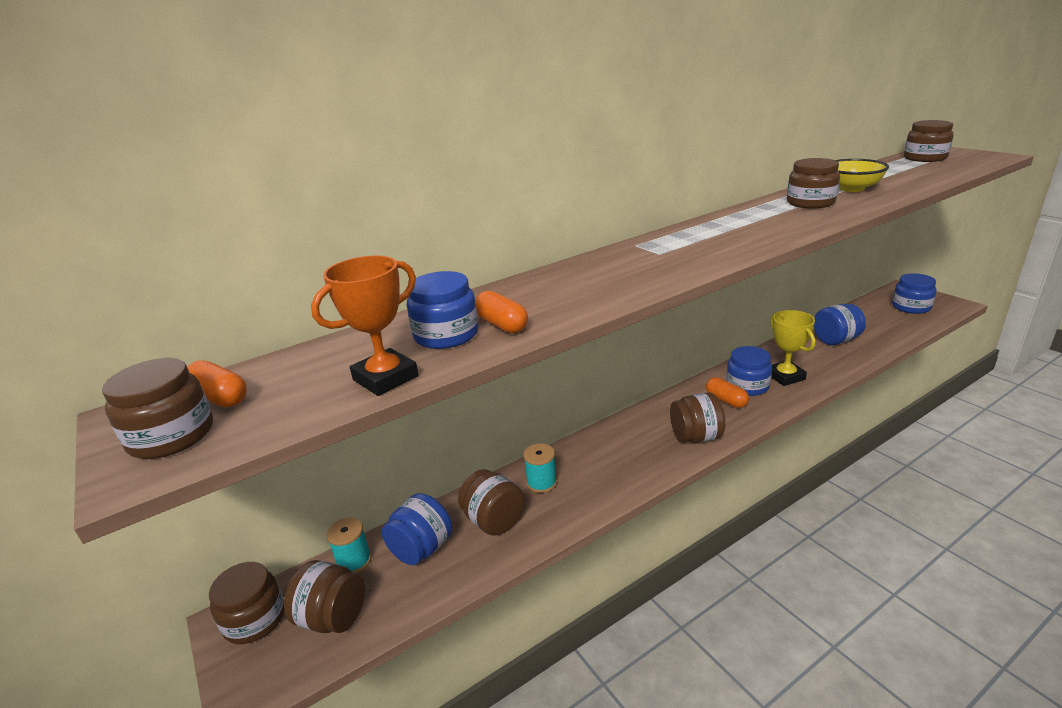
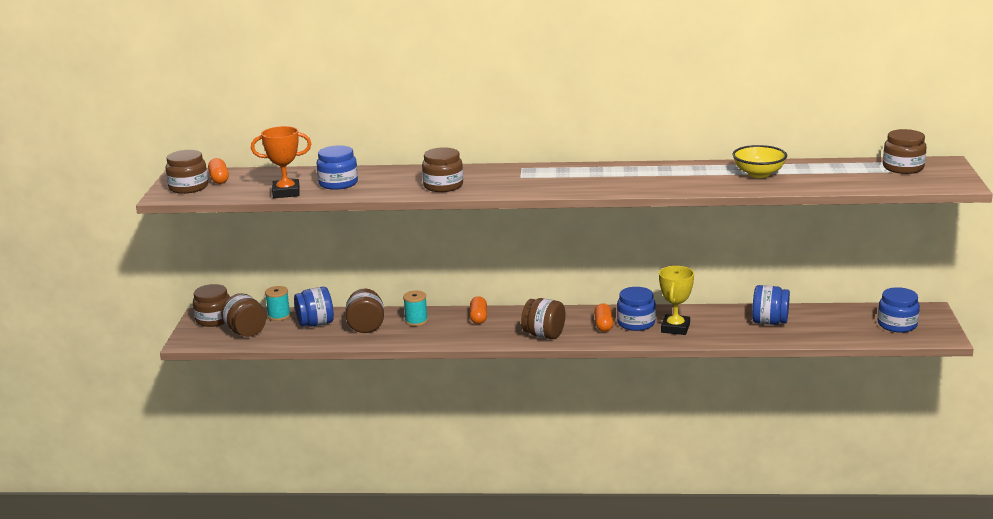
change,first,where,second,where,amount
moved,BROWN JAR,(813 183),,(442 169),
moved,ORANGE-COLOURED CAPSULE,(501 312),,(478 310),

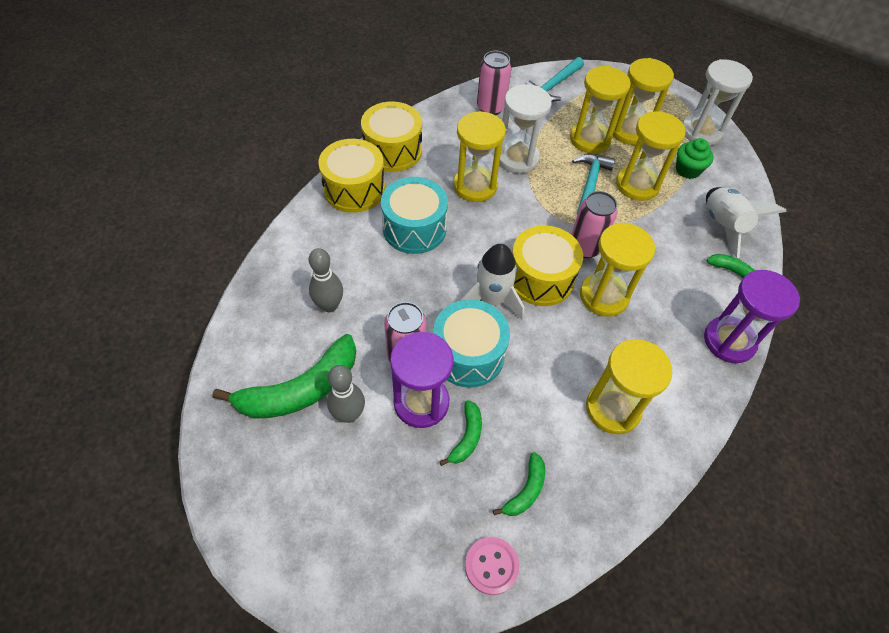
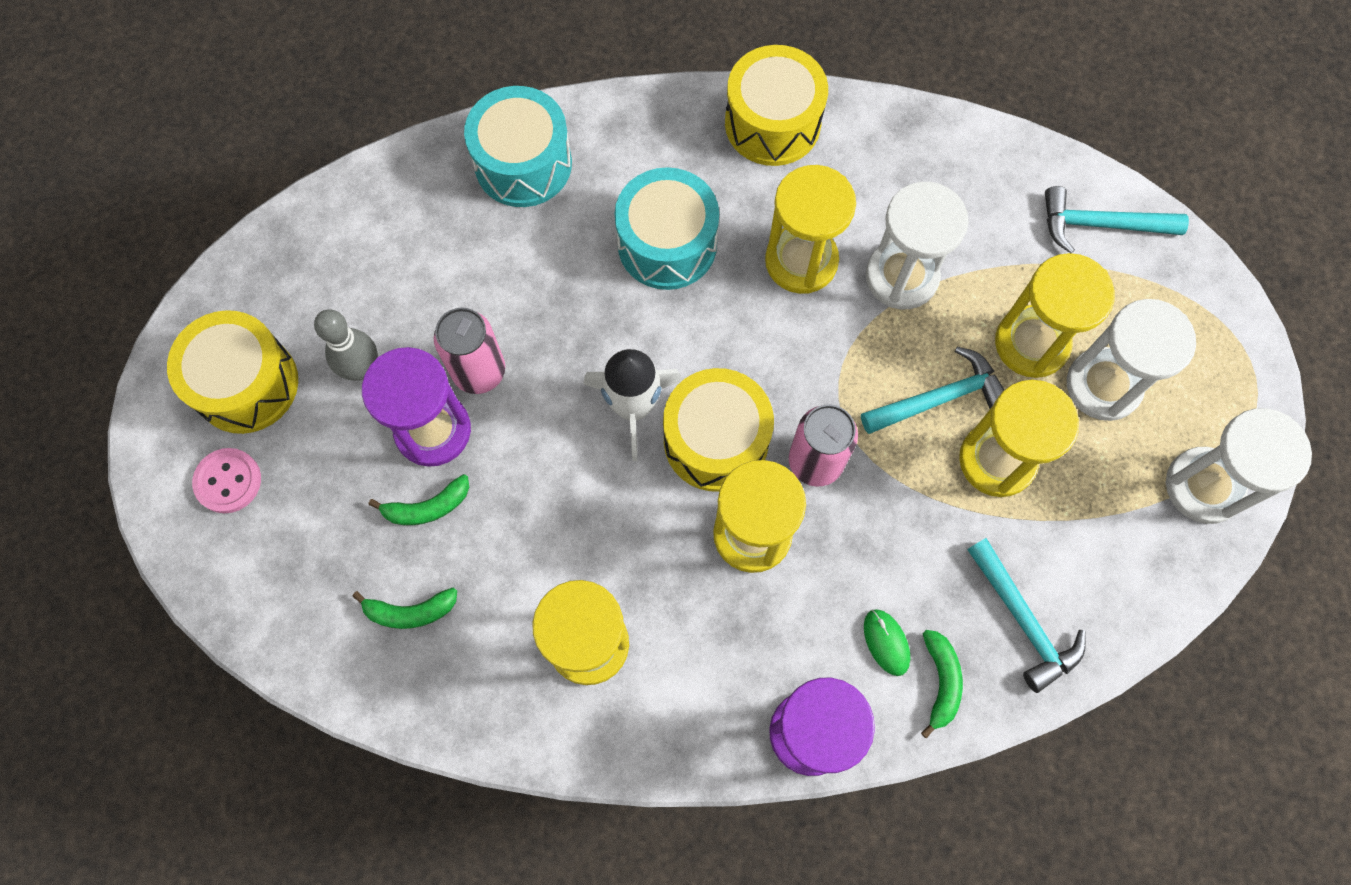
change,first,where,second,where,amount
moved,GOLDEN SNARE DRUM,(351 176),,(232 372),
moved,PINK SEWING BUTTON,(492 566),,(226 480),
moved,TURQUOISE SNARE DRUM,(471 344),,(518 146),
added,,,EMERALD COMPUTER MOUSE,(887 642),
replaced,SNOW-WHITE ROCKET,(746 222),TURQUOISE CLAW HAMMER,(1026 615),
recoloured,GOLDEN SAND TIMER,(643 101),SNOW-WHITE SAND TIMER,(1131 360),
removed,EMERALD BANANA FRUIT,(284 376),,,
removed,GREY TENPIN,(326 280),,,
removed,PINK SODA CAN,(494 83),,,
removed,EMERALD FAIRY CAKE,(695 158),,,

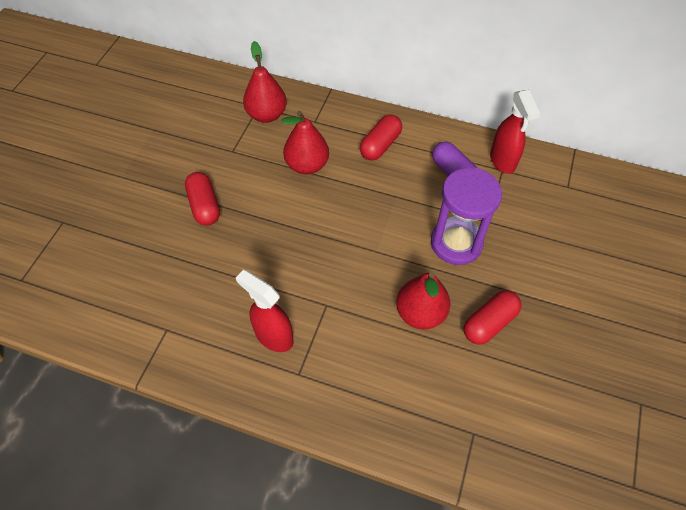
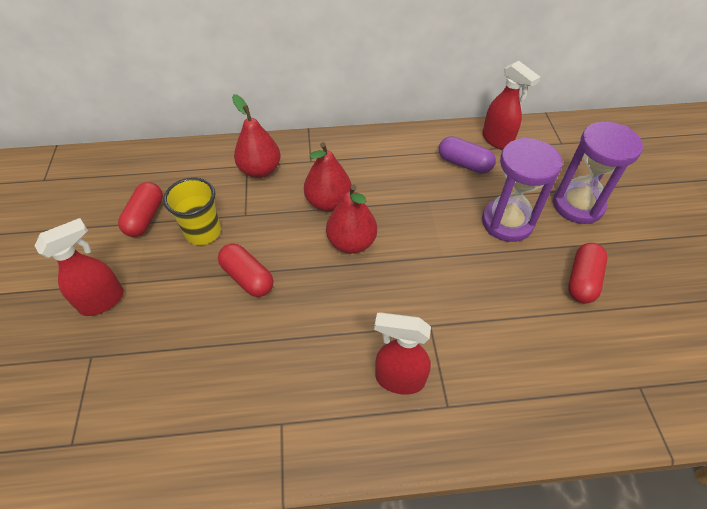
change,first,where,second,where,amount
added,,,SCARLET SPRAYER,(79 267),
moved,SCARLET CAPSULE,(381 137),,(140 209),
added,,,GOLDEN CUP,(192 211),
moved,SCARLET PEAR,(423 300),,(351 219),
added,,,ROYAL PURPLE SAND TIMER,(597 173),

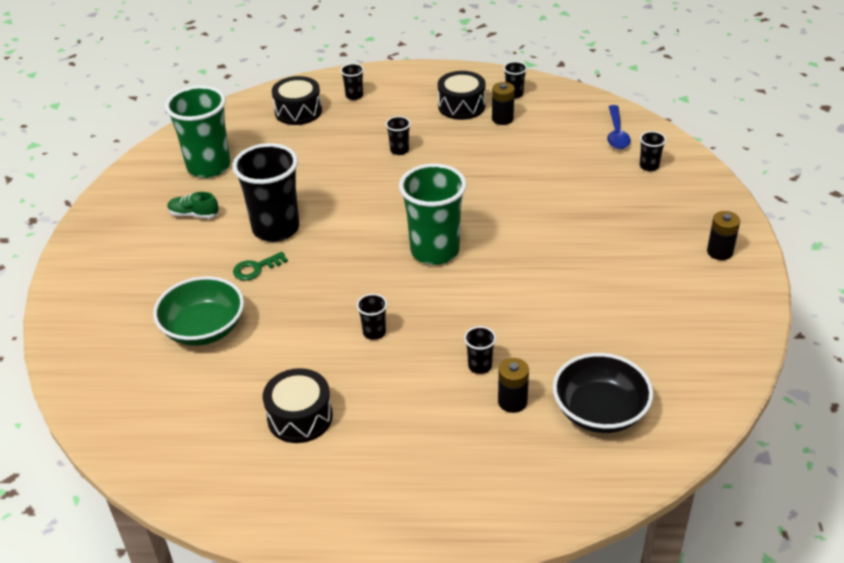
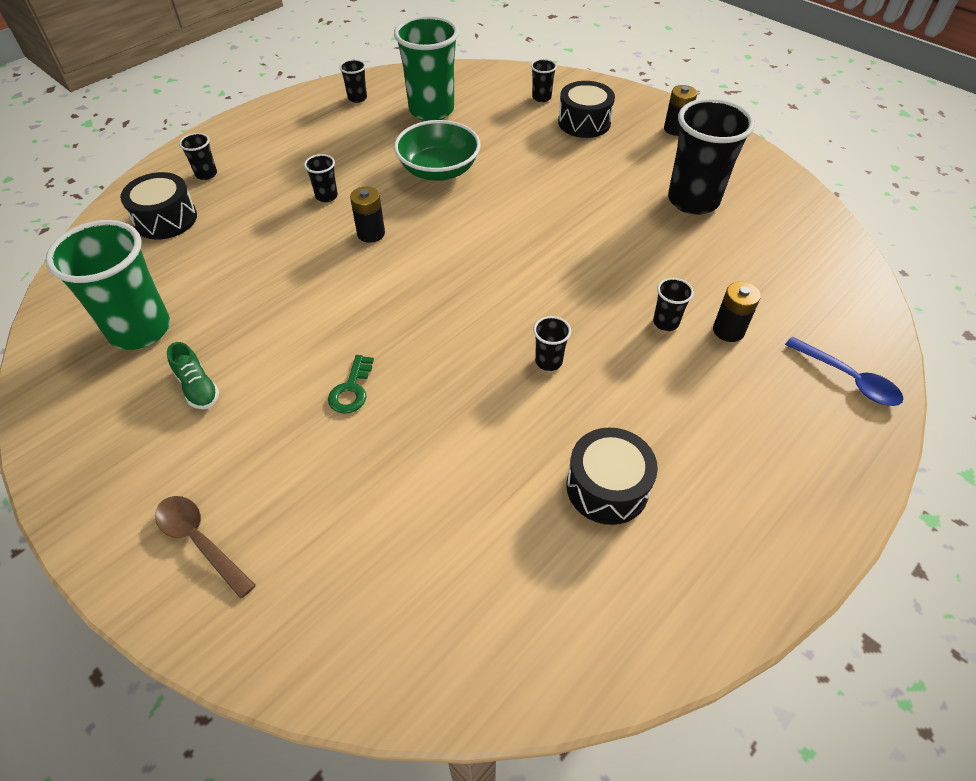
change,first,where,second,where,amount
added,,,BROWN TEASPOON,(205 547),
turned,EMERALD LACE-UP SHOE,(193 205),,(193 375),90 degrees counterclockwise
moved,JET-BLACK POWER CELL,(503 103),,(367 214),
moved,EMERALD CUP,(433 214),,(426 68),
moved,EMERALD SERVING BOWL,(198 311),,(437 150),
moved,JET-BLACK SNARE DRUM,(462 95),,(586 109),
moved,JET-BLACK CUP,(265 192),,(711 156),
moved,ROYAL BLUE TEASPOON,(619 127),,(844 371),
removed,JET-BLACK SERVING BOWL,(603 393),,,

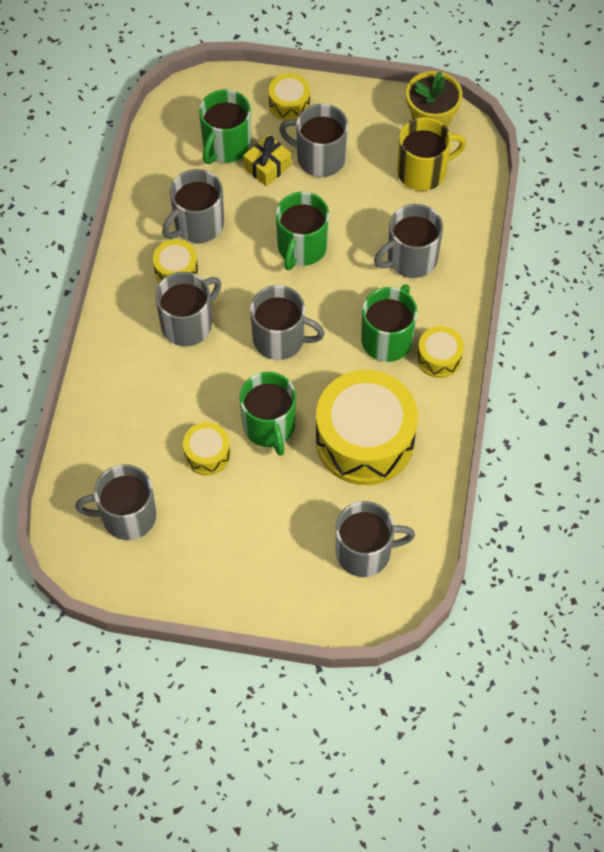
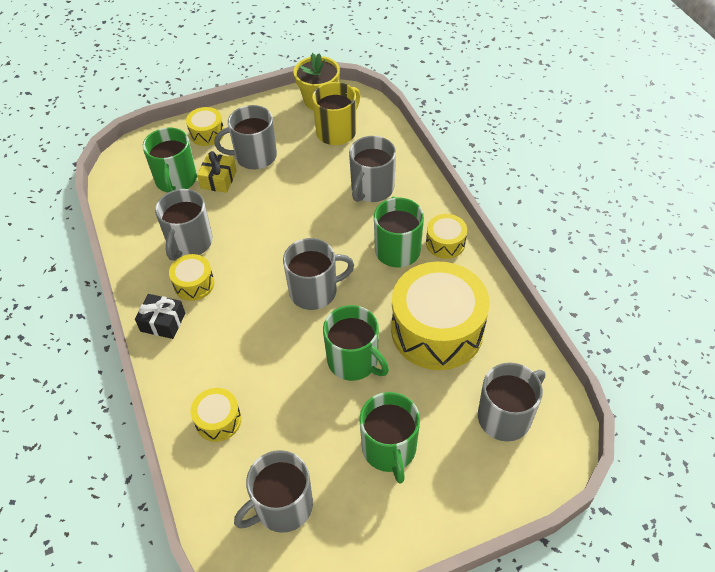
change,first,where,second,where,amount
added,,,JET-BLACK PRESENT,(160 316),
moved,GOLDEN SNARE DRUM,(206 448),,(216 415),
moved,EMERALD MUG,(302 231),,(389 437),
removed,GREY MUG,(188 309),,,

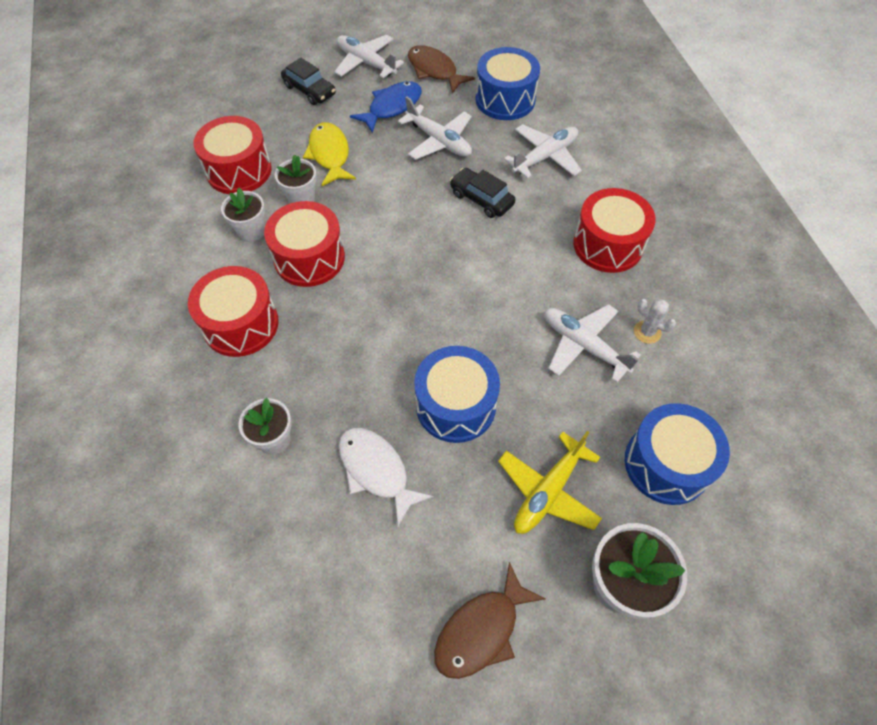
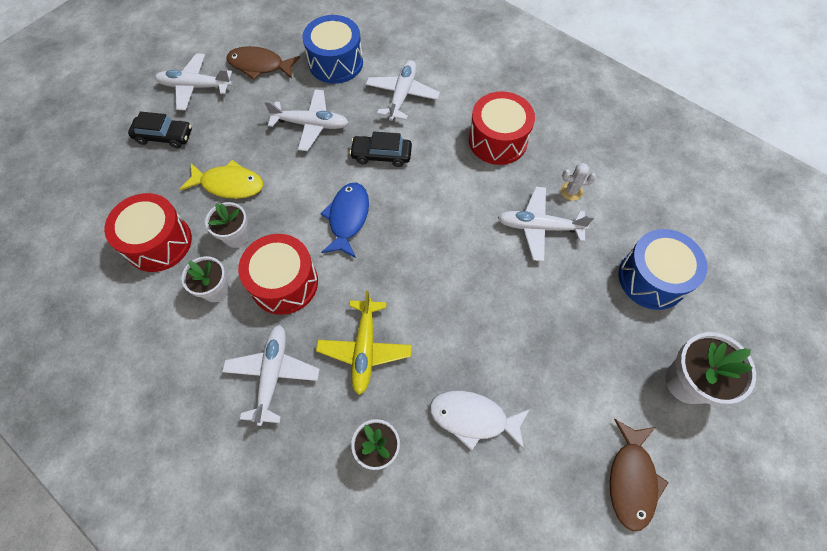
change,first,where,second,where,amount
turned,GOLDEN FISH,(329 154),,(221 179),150 degrees clockwise
replaced,SCARLET SNARE DRUM,(233 311),SNOW-WHITE PLANE,(271 375),
moved,GOLDEN PLANE,(550 482),,(364 342),
moved,ROYAL BLUE FISH,(386 107),,(345 220),
removed,ROYAL BLUE SNARE DRUM,(457 394),,,

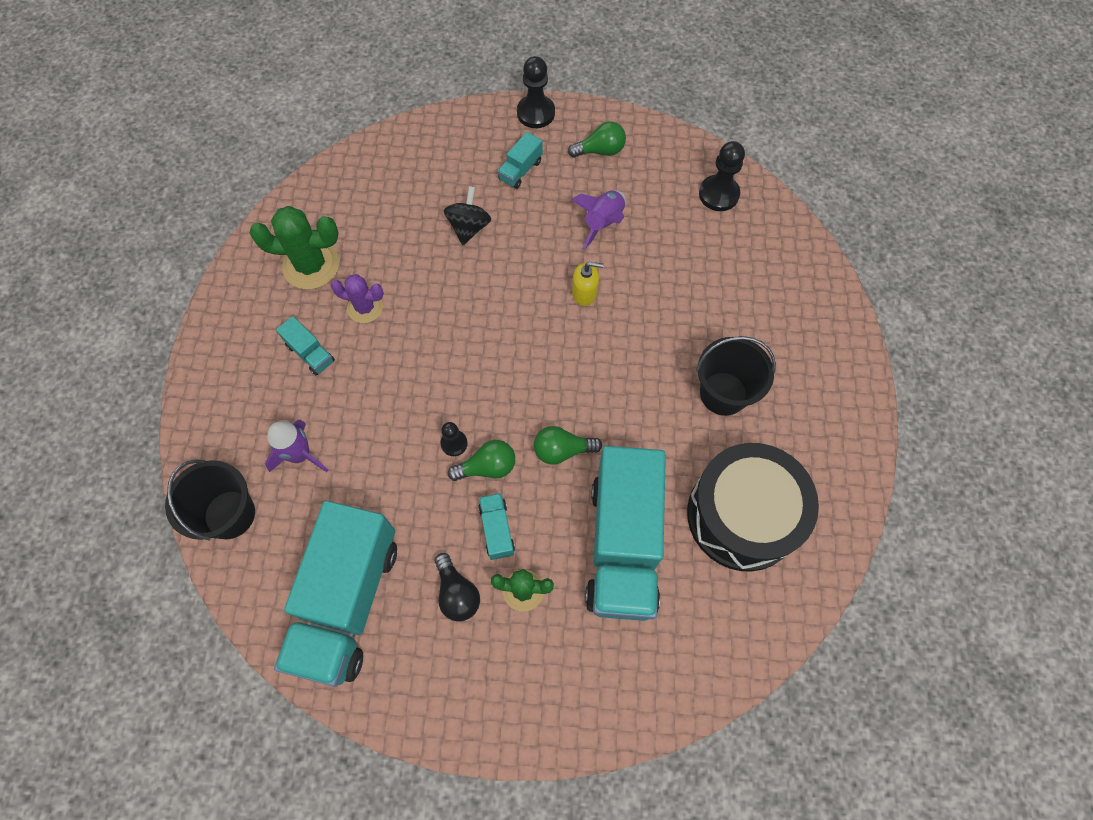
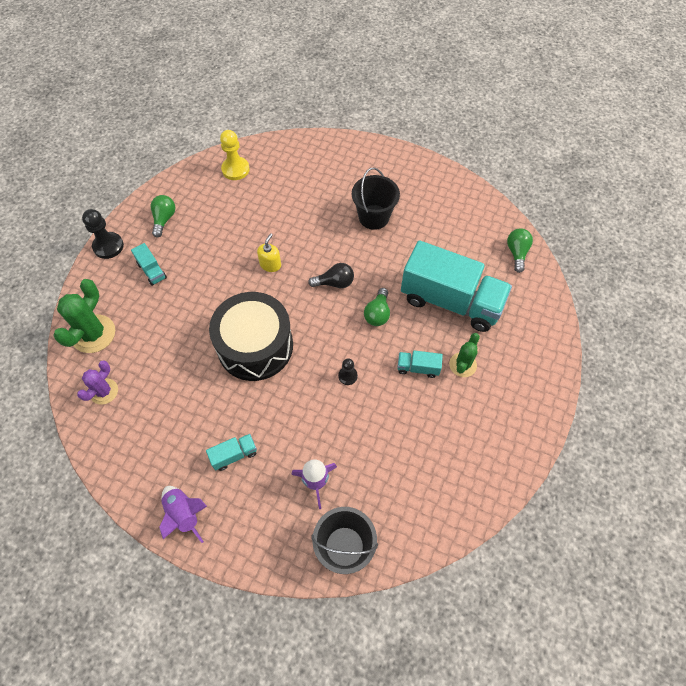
change,first,where,second,where,amount
moved,EMERALD CACTUS,(294 248),,(84 316),
moved,ROYAL PURPLE CACTUS,(357 298),,(97 382),
moved,ROYAL PURPLE ROCKET,(598 219),,(183 514),
moved,JET-BLACK SNARE DRUM,(753 507),,(251 336),
recoloured,JET-BLACK CHESS PAWN,(722 176),GOLDEN CHESS PAWN,(235 155),
moved,JET-BLACK BULB,(457 587),,(331 275),
moved,EMERALD BULB,(481 460),,(520 250),
removed,TURQUOISE LORRY,(335 594),,,
removed,JET-BLACK WHIRLIGIG,(467 215),,,

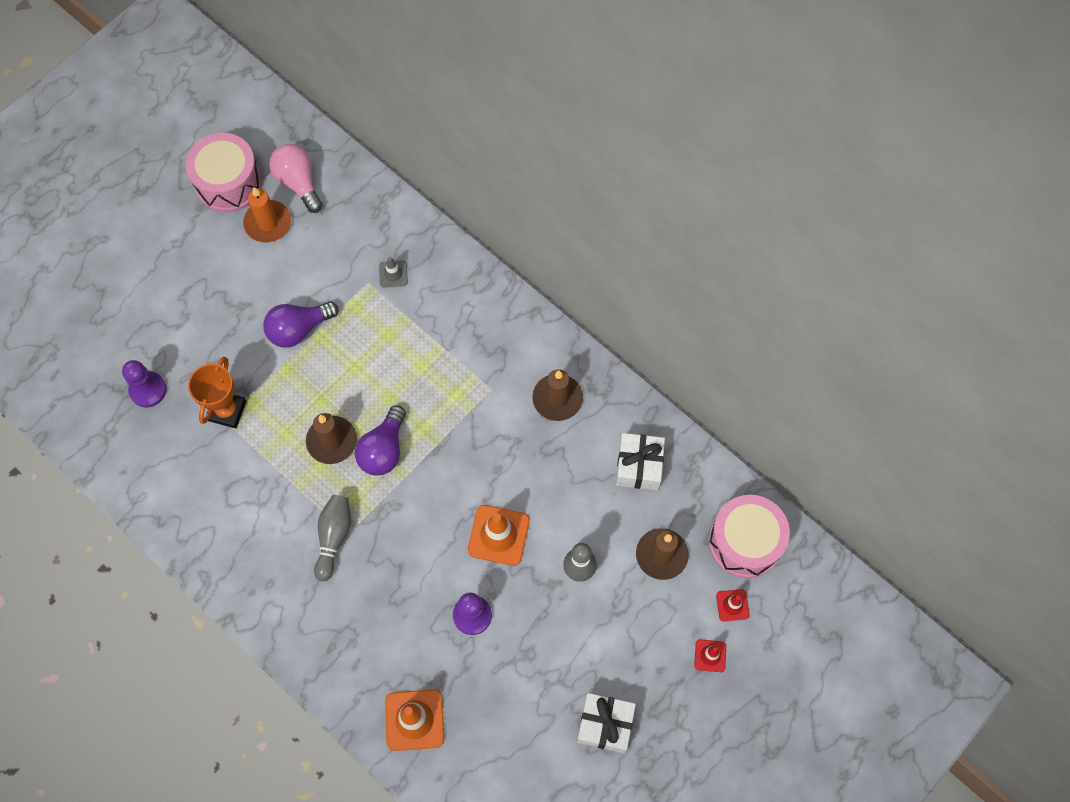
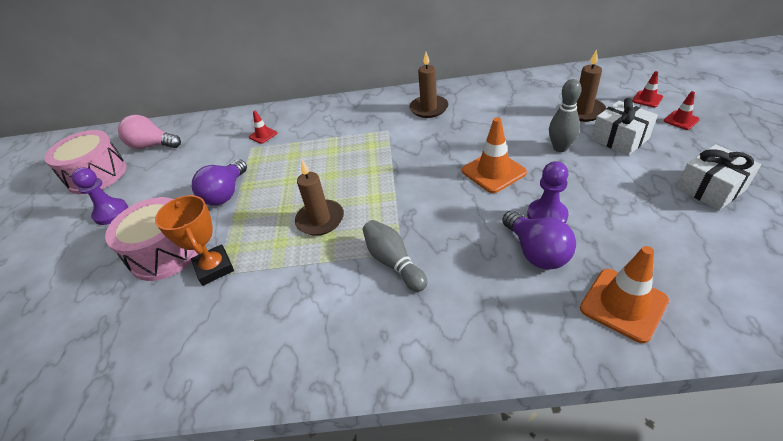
change,first,where,second,where,amount
moved,ROYAL PURPLE CHESS PAWN,(144 384),,(100 196),
moved,PINK SNARE DRUM,(749 536),,(151 239),
recoloured,GREY SAFETY CONE,(393 272),SCARLET SAFETY CONE,(263 127),
moved,ROYAL PURPLE BULB,(380 440),,(539 240),
moved,SNOW-WHITE PRESENT,(640 461),,(624 127),
removed,ORANGE-COLOURED WAX CANDLE,(267 215),,,

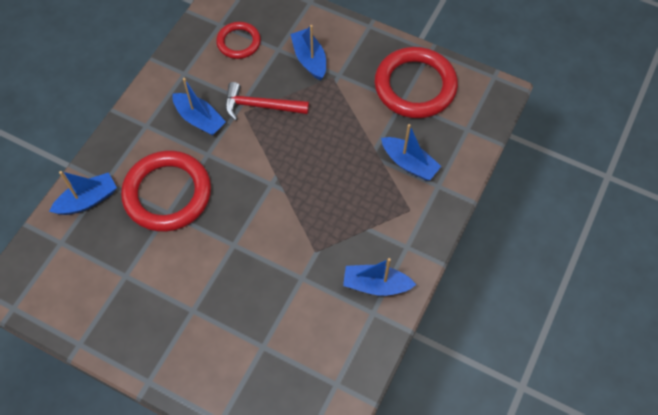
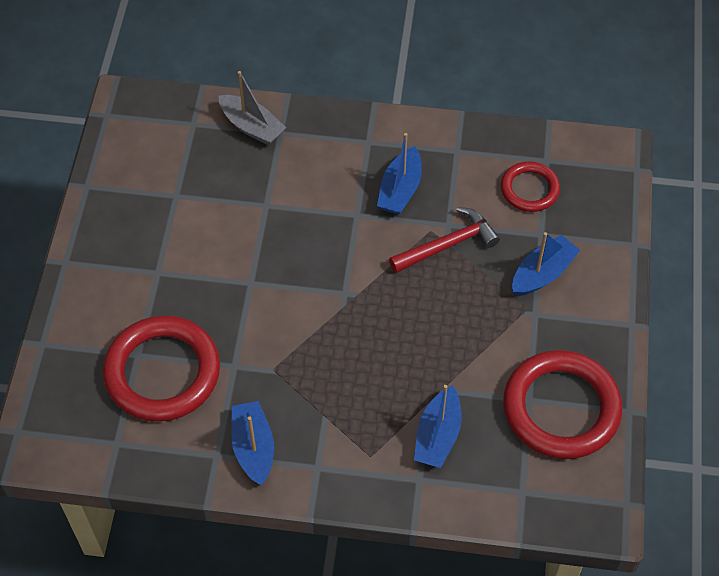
change,first,where,second,where,amount
moved,SCARLET HOOP,(166 191),,(161 368),
recoloured,ROYAL BLUE TOY BOAT,(83 193),GREY TOY BOAT,(252 108),
turned,SCARLET CLAW HAMMER,(267 101),,(444 240),75 degrees clockwise

